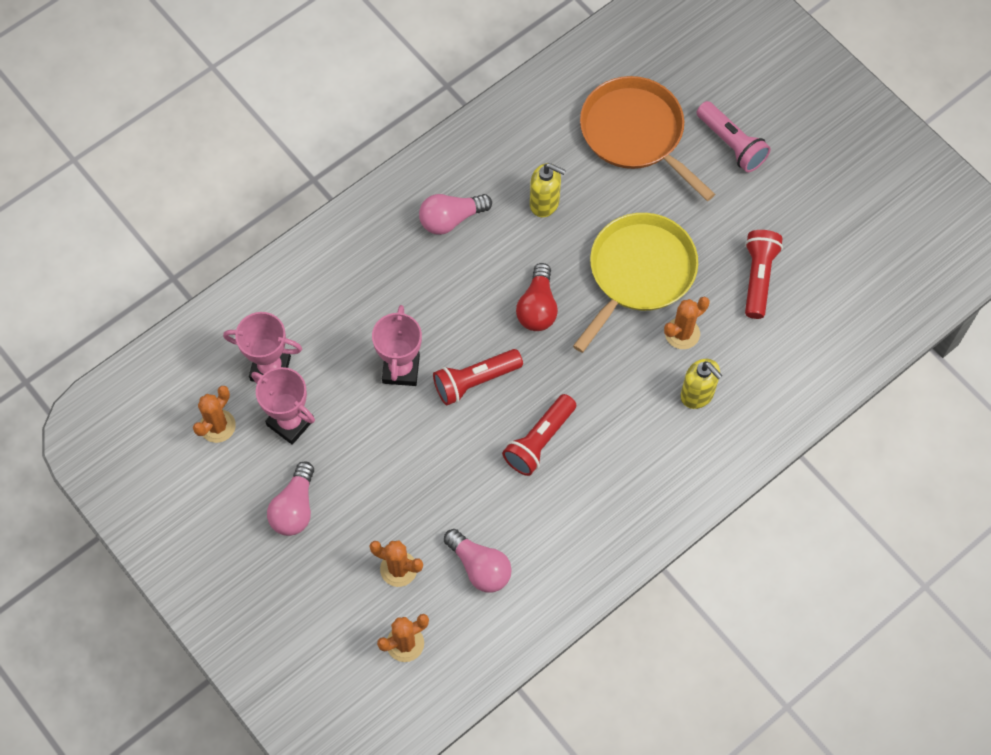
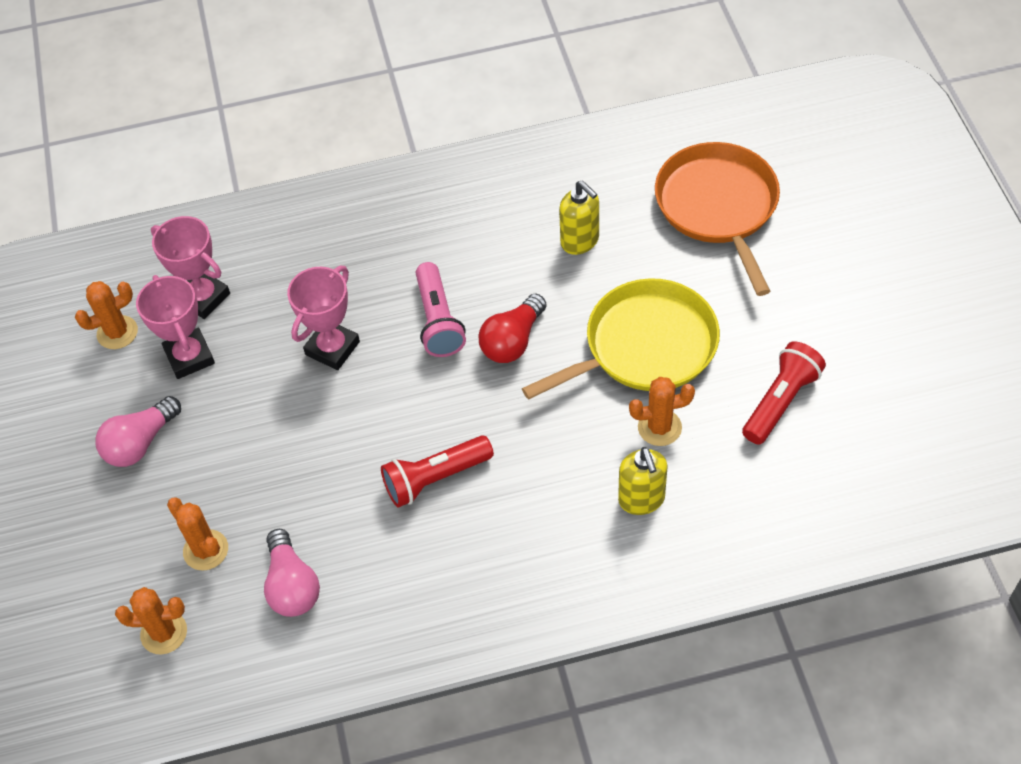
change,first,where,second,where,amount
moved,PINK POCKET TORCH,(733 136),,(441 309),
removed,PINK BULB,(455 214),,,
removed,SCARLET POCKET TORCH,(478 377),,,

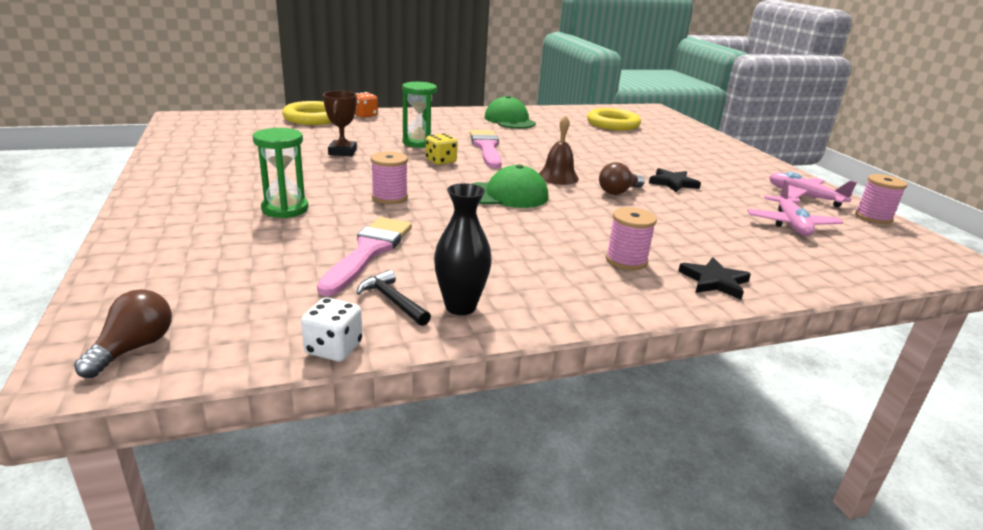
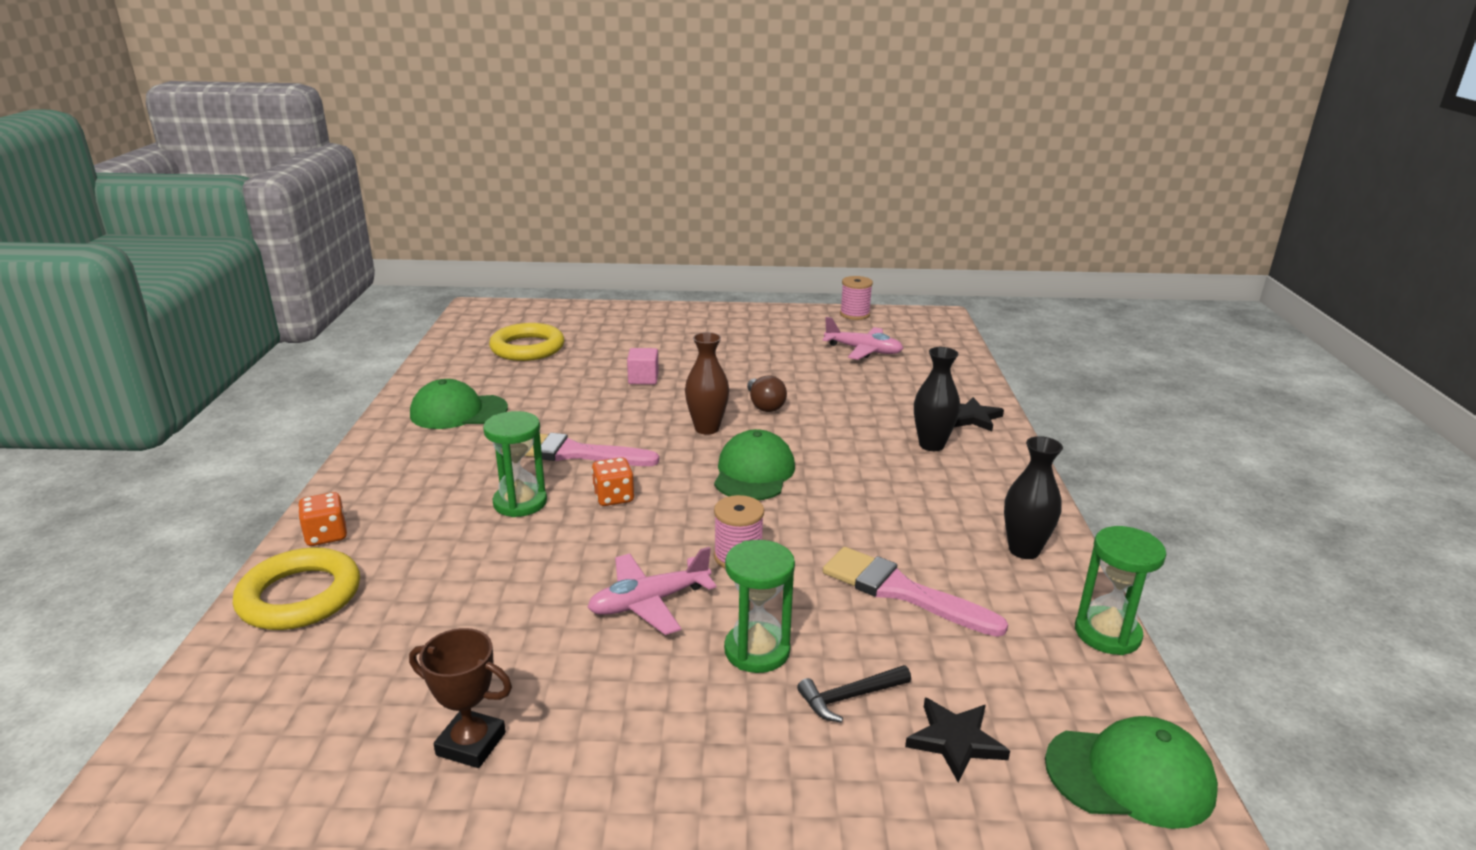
change,first,where,second,where,amount
moved,BROWN AWARD CUP,(340 123),,(460 698),
moved,PINK PLANE,(813 189),,(652 591),
recoloured,GOLDEN DICE,(441 149),ORANGE-COLOURED DICE,(613 481),
added,,,PINK SOLID CUBE,(643 366),
replaced,BROWN SCHOOL BELL,(559 150),BROWN VASE,(707 383),
moved,JET-BLACK CLAW HAMMER,(394 298),,(854 693),
moved,JET-BLACK FIVE-POINTED STAR,(675 180),,(957 740),
replaced,PINK BOBBIN,(631 238),JET-BLACK VASE,(937 399),
replaced,BROWN BULB,(123 333),EMERALD CAP,(1131 772),
replaced,SNOW-WHITE DICE,(331 329),EMERALD SAND TIMER,(1120 590),

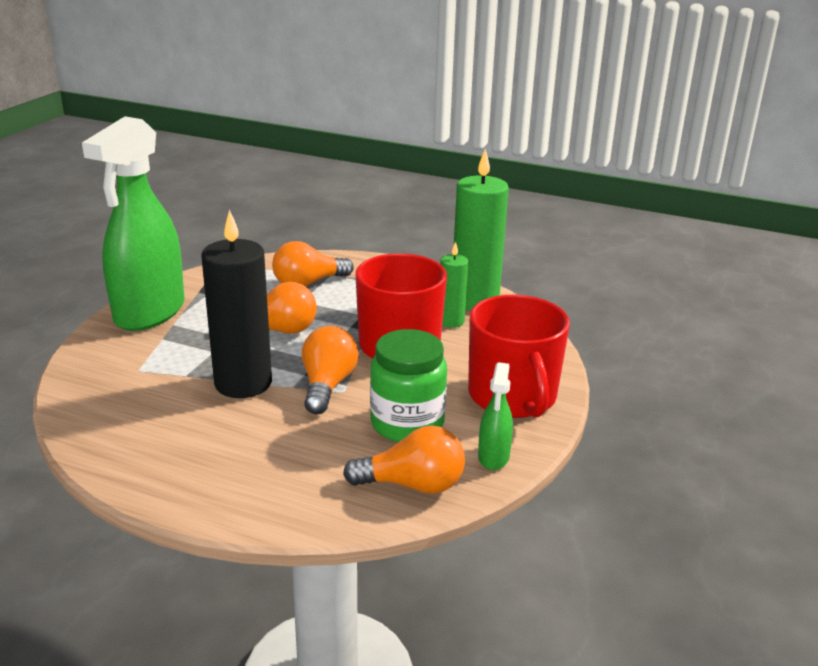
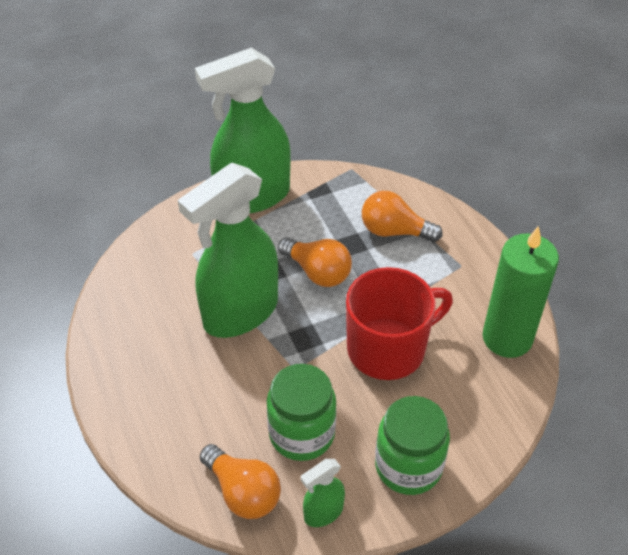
change,first,where,second,where,amount
replaced,JET-BLACK WAX CANDLE,(236 304),EMERALD SPRAYER,(228 250),
replaced,SCARLET MUG,(519 356),EMERALD JAR,(412 445),
removed,ORANGE-COLOURED BULB,(330 370),,,
removed,EMERALD WAX CANDLE,(454 285),,,

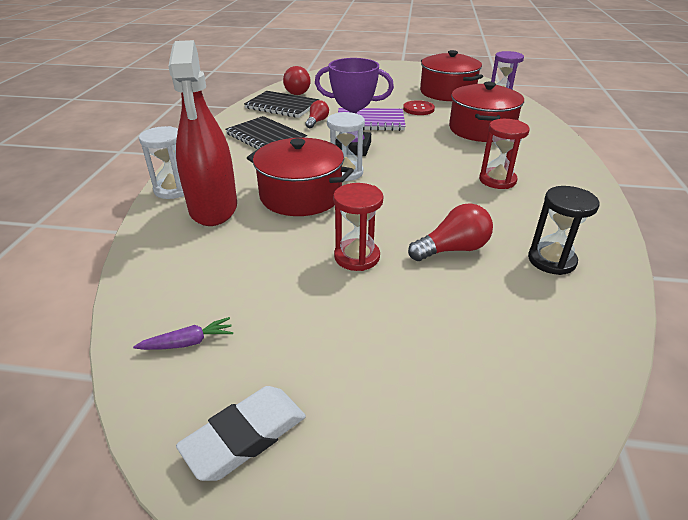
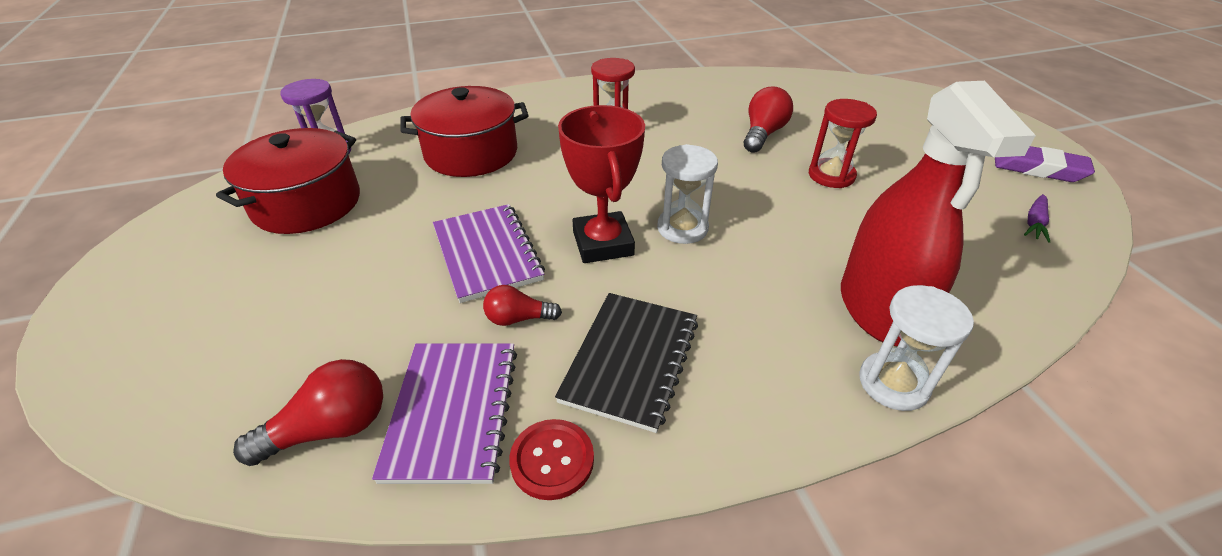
change,first,where,second,where,amount
recoloured,JET-BLACK EXERCISE BOOK,(281 104),ROYAL PURPLE EXERCISE BOOK,(444 413),
moved,SCARLET SEWING BUTTON,(419 107),,(551 459),
recoloured,ROYAL PURPLE AWARD CUP,(354 107),SCARLET AWARD CUP,(601 184),
turned,SCARLET BULB,(450 232),,(768 119),75 degrees clockwise
turned,SCARLET SPRAYER,(202 133),,(938 213),120 degrees clockwise
recoloured,SNOW-WHITE GUM ERASER,(241 433),ROYAL PURPLE GUM ERASER,(1045 164),
turned,ROYAL PURPLE CARROT,(183 333),,(1037 218),105 degrees counterclockwise
removed,SCARLET COOKING POT,(300 177),,,
removed,JET-BLACK SAND TIMER,(564 230),,,

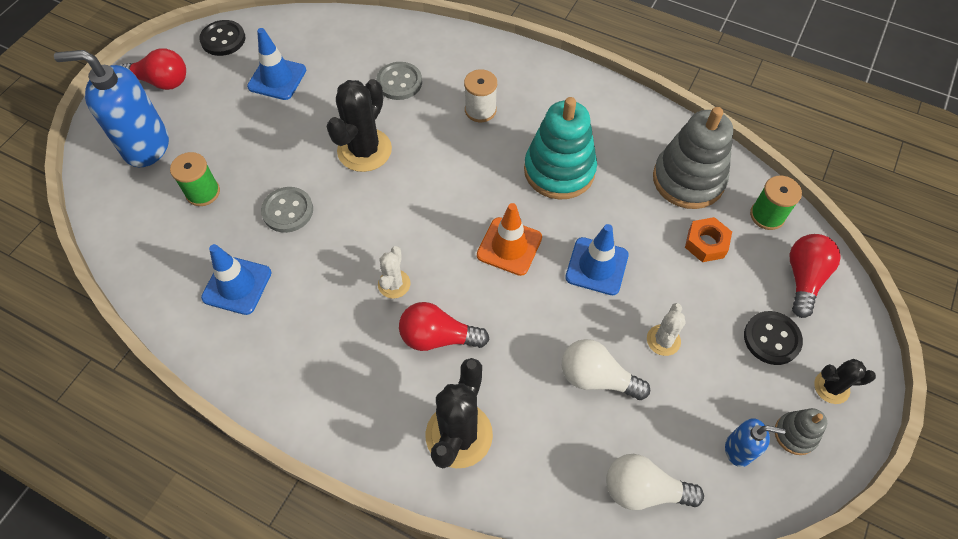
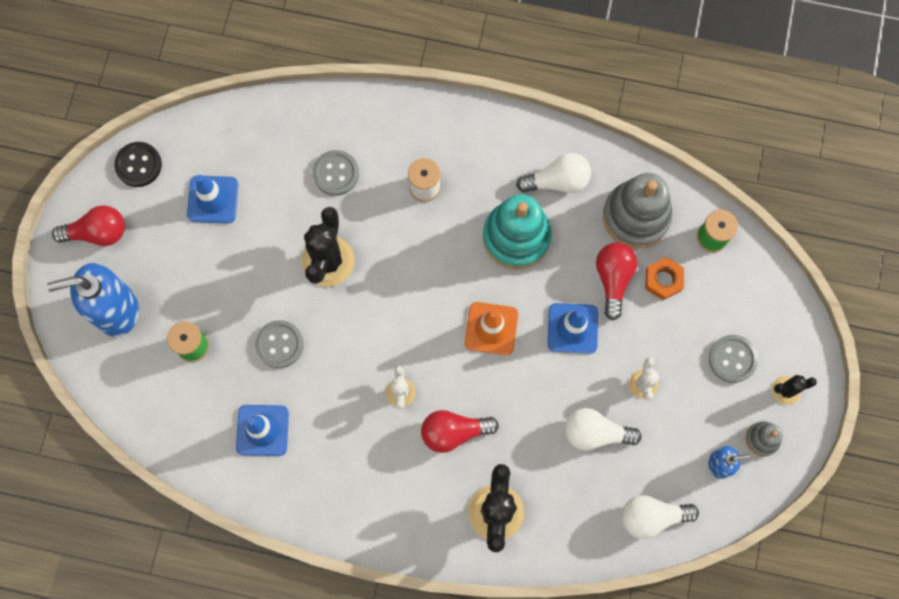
change,first,where,second,where,amount
added,,,SNOW-WHITE BULB,(553 173),
moved,SCARLET BULB,(815 276),,(616 281),
recoloured,JET-BLACK SEWING BUTTON,(773 338),GREY SEWING BUTTON,(733 359),

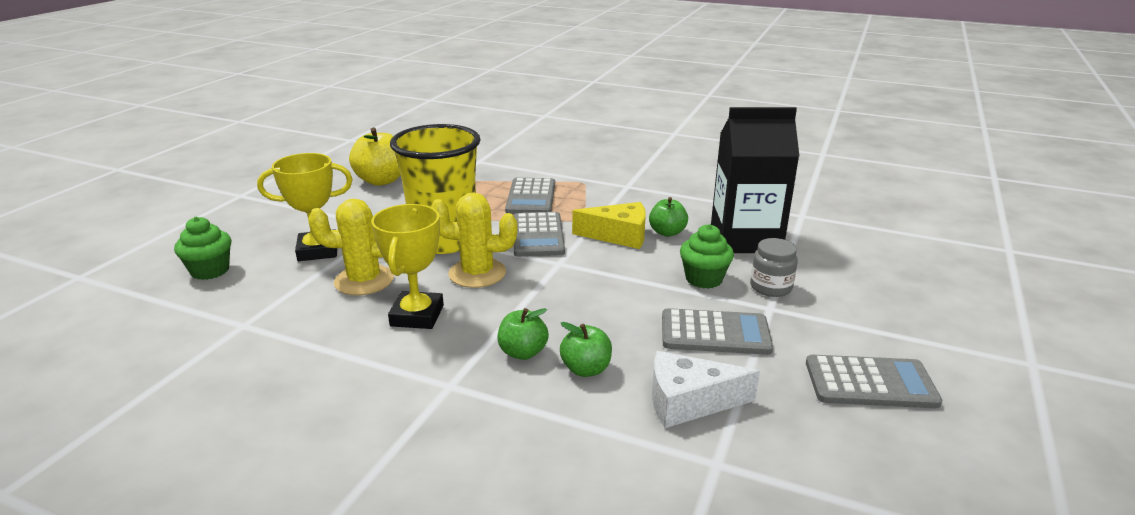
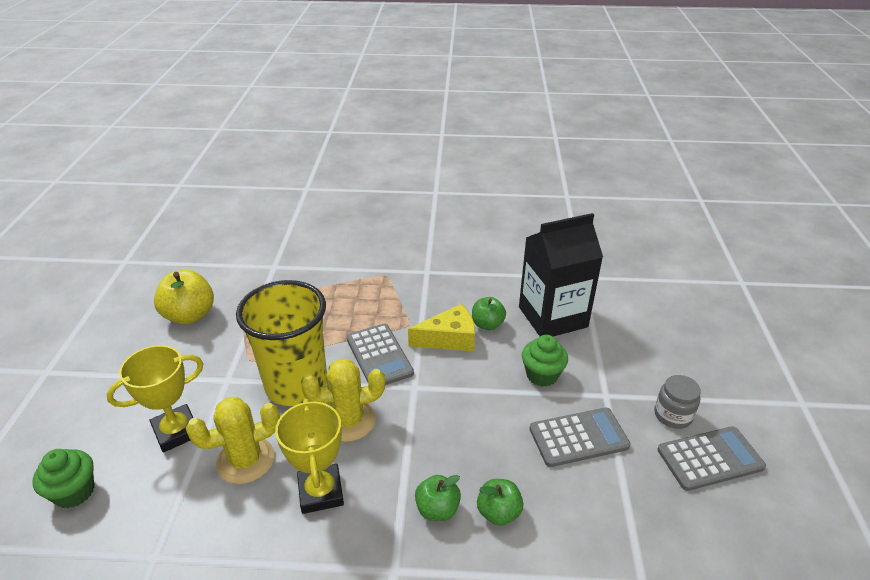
change,first,where,second,where,amount
moved,GREY JAR,(774 267),,(677 402),
removed,GREY POCKET CALCULATOR,(530 196),,,
removed,SNOW-WHITE CHEESE,(706 389),,,

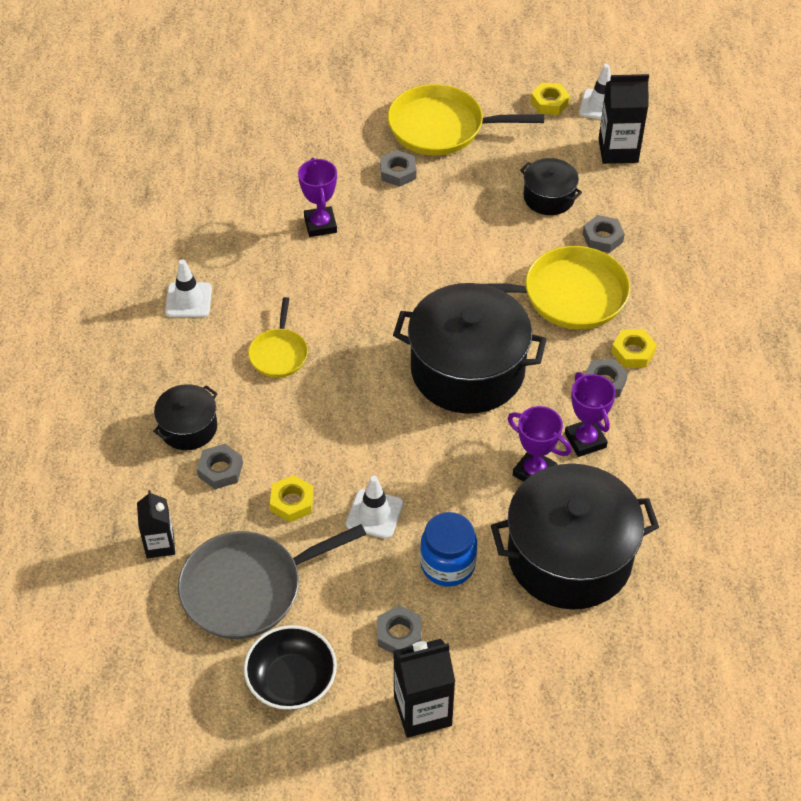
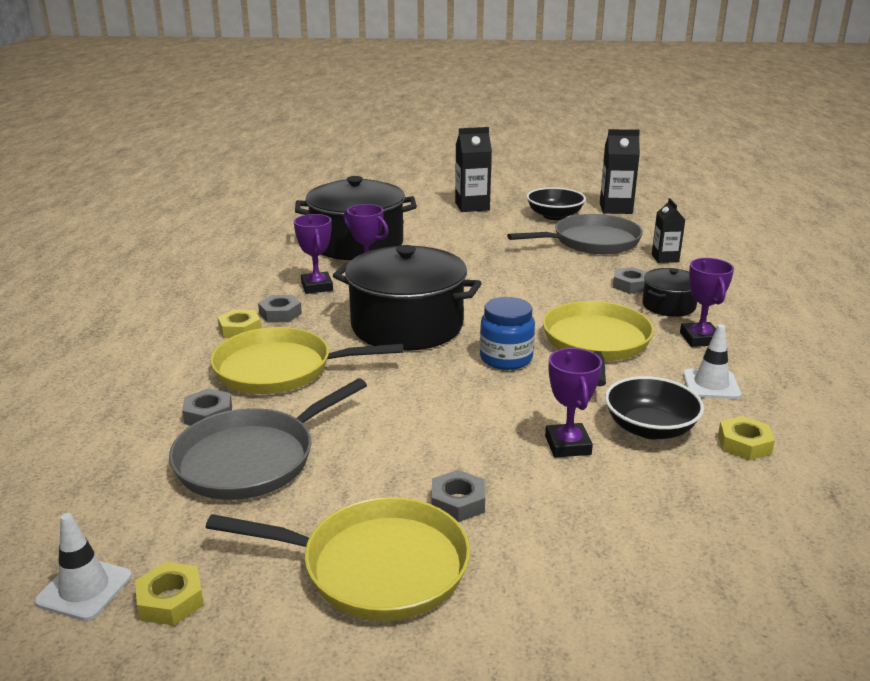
change,first,where,second,where,amount
replaced,JET-BLACK COOKING POT,(551 186),GREY PAN,(268 439),
moved,ROYAL BLUE JAR,(448 549),,(507 333),
resized,GOLDEN PAN,(278 337),,(598 343),x1.81
moved,JET-BLACK CARTON,(624 119),,(620 171),
added,,,JET-BLACK SERVING BOWL,(654 407),
added,,,ROYAL PURPLE AWARD CUP,(707 302),
moved,GOLDEN HEXAGON NUT,(292 498),,(746 438),
removed,SNOW-WHITE SAFETY CONE,(374 507),,,
removed,GREY HEXAGON NUT,(400 629),,,

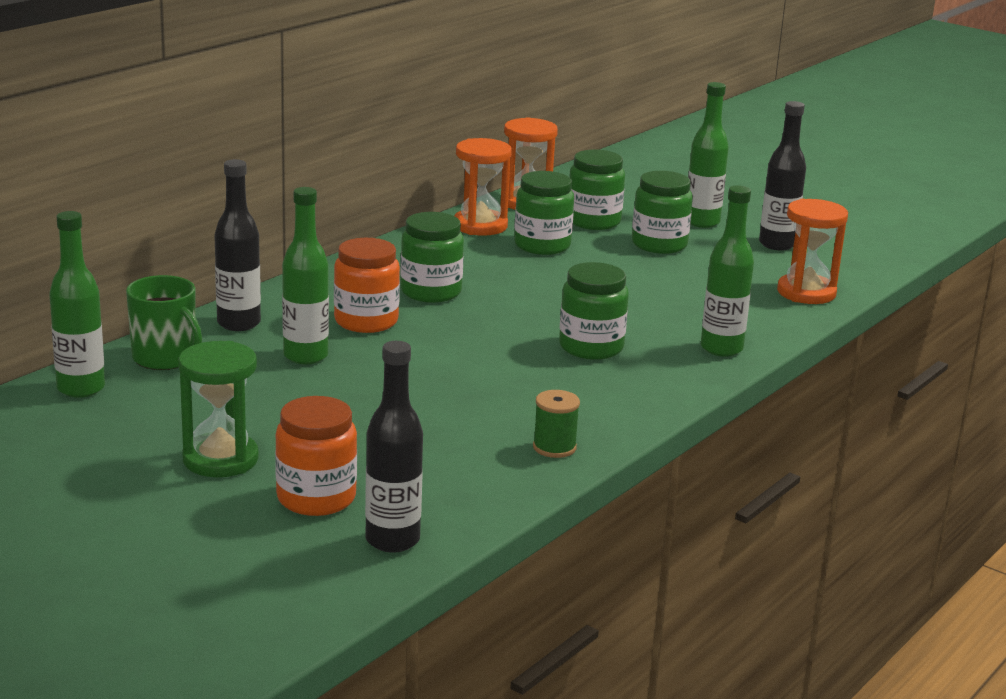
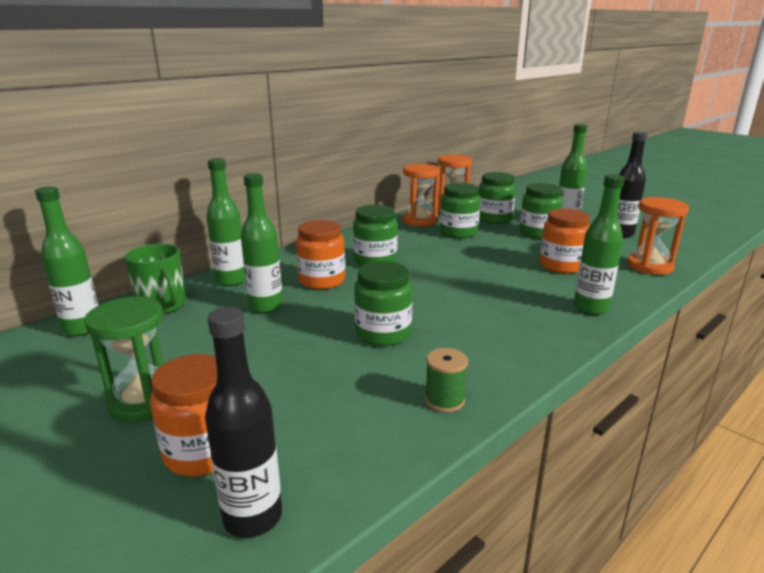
change,first,where,second,where,amount
recoloured,JET-BLACK FLASK,(237 245),EMERALD FLASK,(225 222),
moved,EMERALD JAR,(594 311),,(383 303),
added,,,ORANGE-COLOURED JAR,(564 241),

